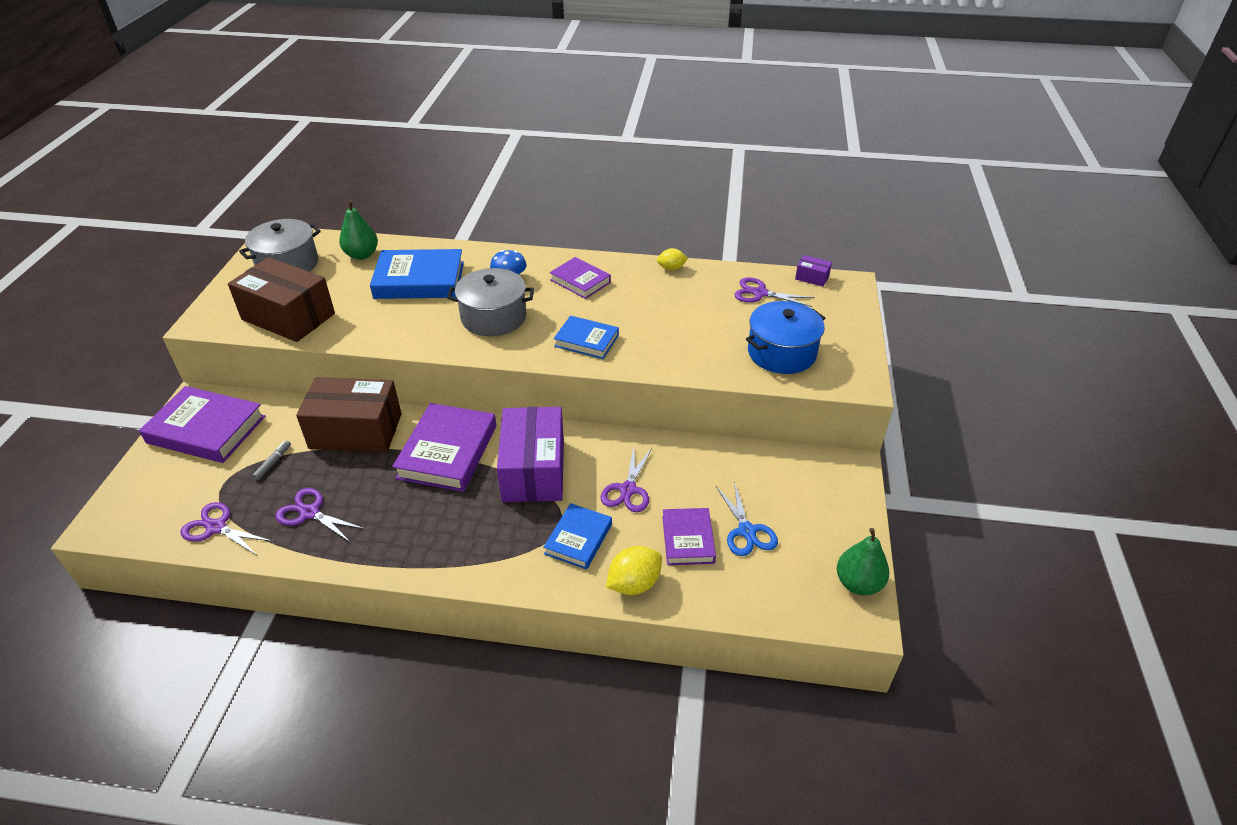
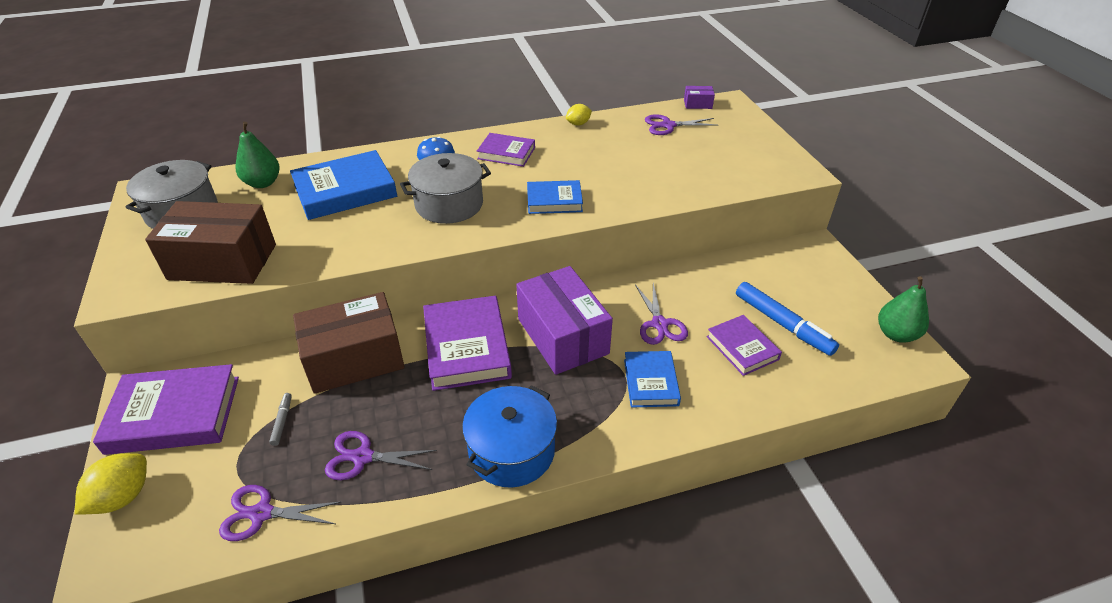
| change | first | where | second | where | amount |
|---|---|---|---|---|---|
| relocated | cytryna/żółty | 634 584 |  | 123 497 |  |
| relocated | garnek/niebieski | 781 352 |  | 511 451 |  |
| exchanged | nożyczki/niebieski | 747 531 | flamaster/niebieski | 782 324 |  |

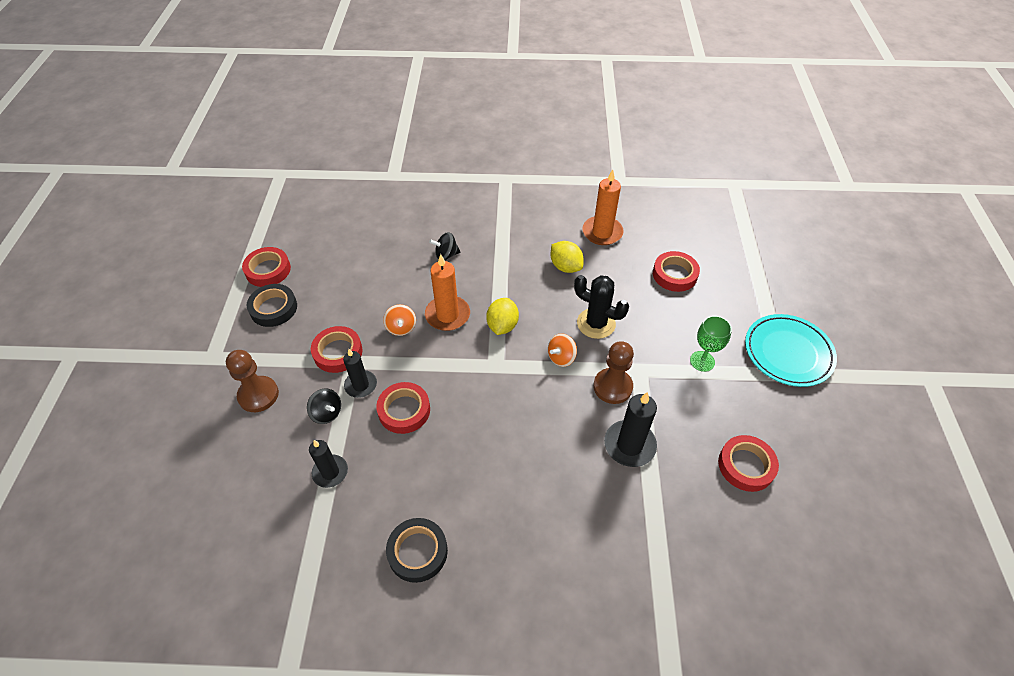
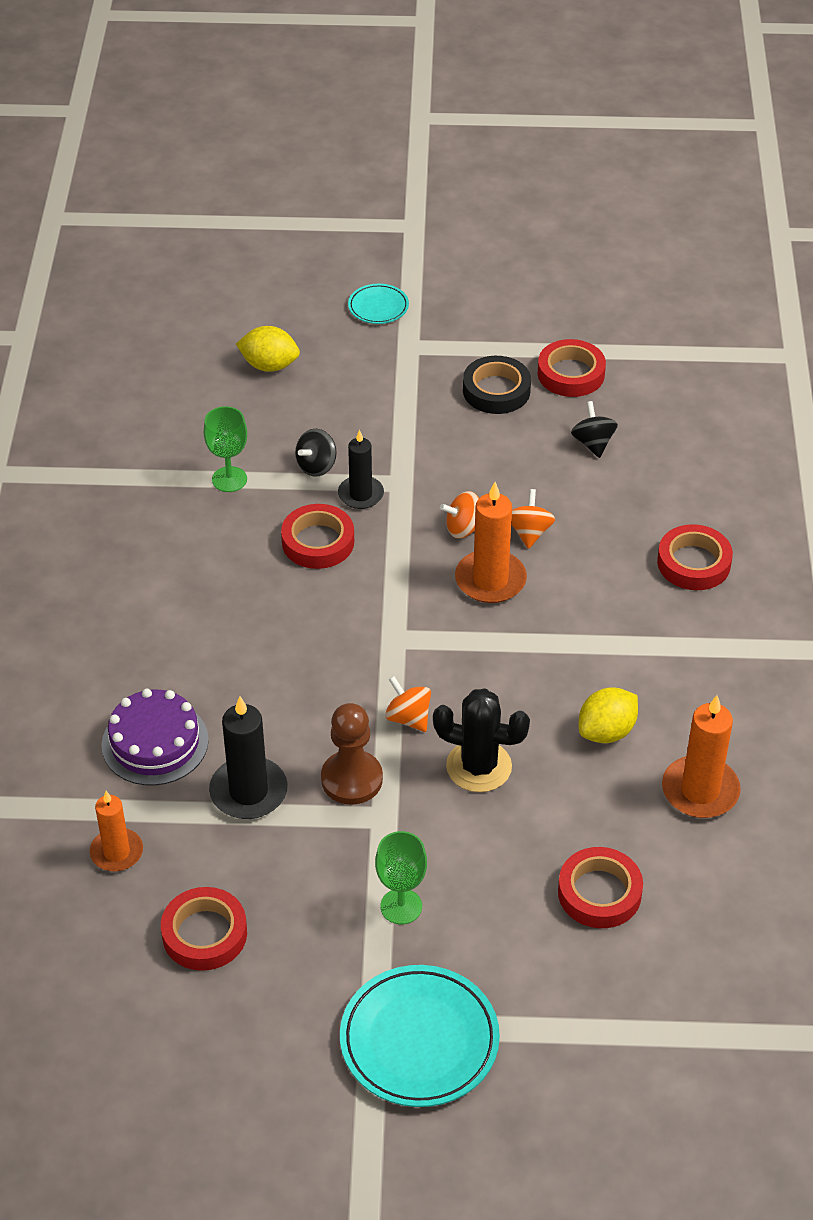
| change | first | where | second | where | amount |
|---|---|---|---|---|---|
| appeared |  |  | świeca/pomarańczowy | 116 852 |  |
| appeared |  |  | tort/fioletowy | 155 742 |  |
| exchanged | świeca/czarny | 330 472 | kielich/zielony | 229 479 |  |
| relocated | cytryna/żółty | 502 326 |  | 269 365 |  |
| appeared |  |  | talerz/turkusowy | 378 307 |  |
| spun | kaktus/czarny | 596 323 |  | 479 766 | 75 degrees clockwise |
| appeared |  |  | bączek/pomarańczowy | 529 532 |  |
| relocated | bączek/czarny | 446 255 |  | 593 443 |  |
| relocated | taśma klejąca/czerwony | 338 352 |  | 693 563 |  |
| missing | pionek/brązowy | 258 395 |  |  |  |
| missing | taśma klejąca/czarny | 417 552 |  |  |  |

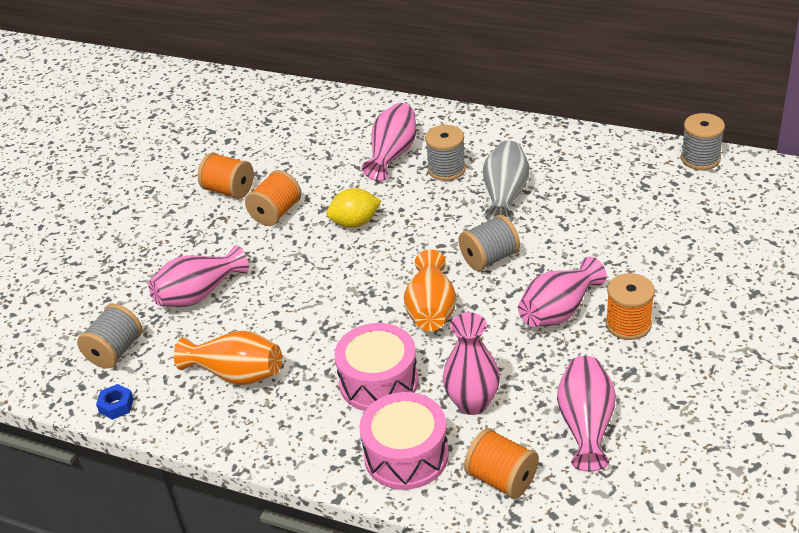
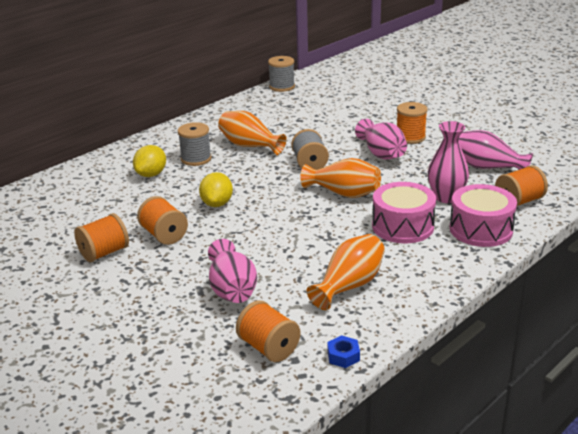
| change | first | where | second | where | amount |
|---|---|---|---|---|---|
| exchanged | wazon/różowy | 392 154 | cytryna/żółty | 151 174 |  |
| colour | wazon/szary | 505 195 | wazon/pomarańczowy | 249 146 |  |
| colour | szpulka/szary | 115 351 | szpulka/pomarańczowy | 268 348 |  |

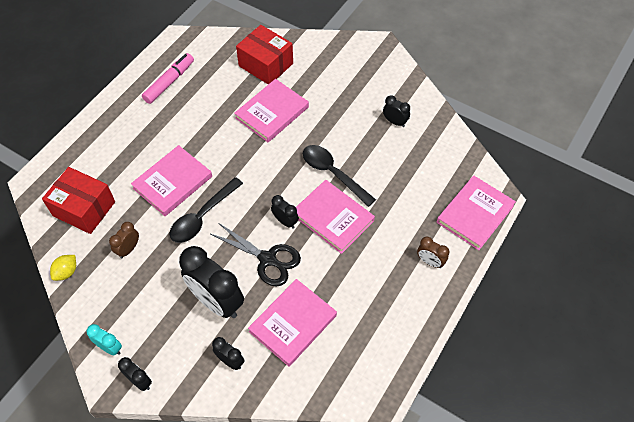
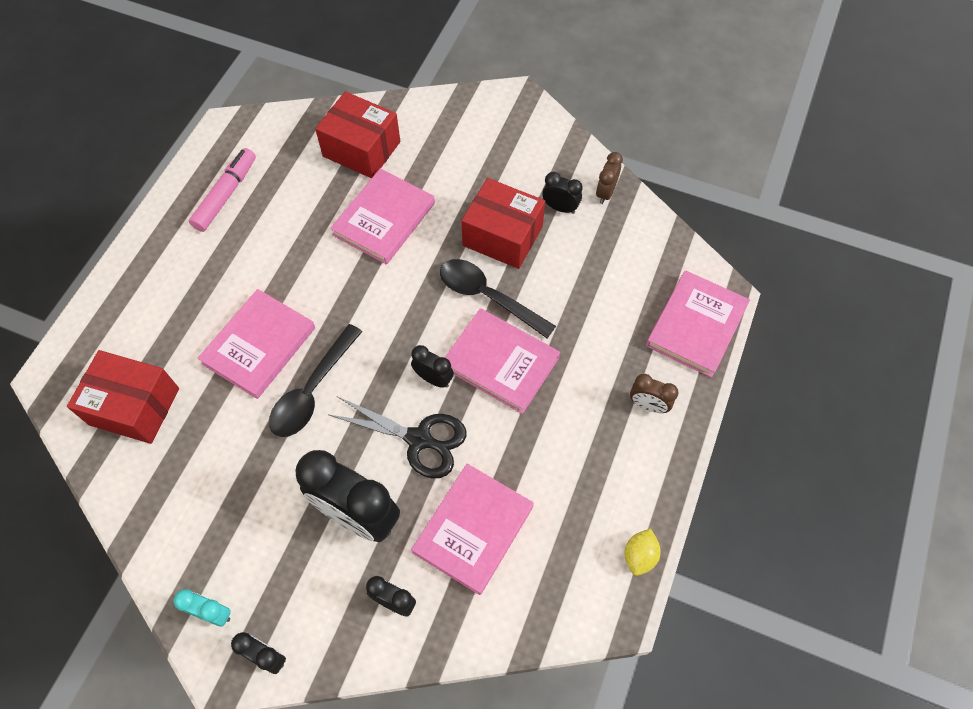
| change | first | where | second | where | amount |
|---|---|---|---|---|---|
| appeared |  |  | pudełko/czerwony | 502 236 |  |
| relocated | budzik/brązowy | 128 249 |  | 605 193 |  |
| relocated | cytryna/żółty | 66 272 |  | 639 556 |  |

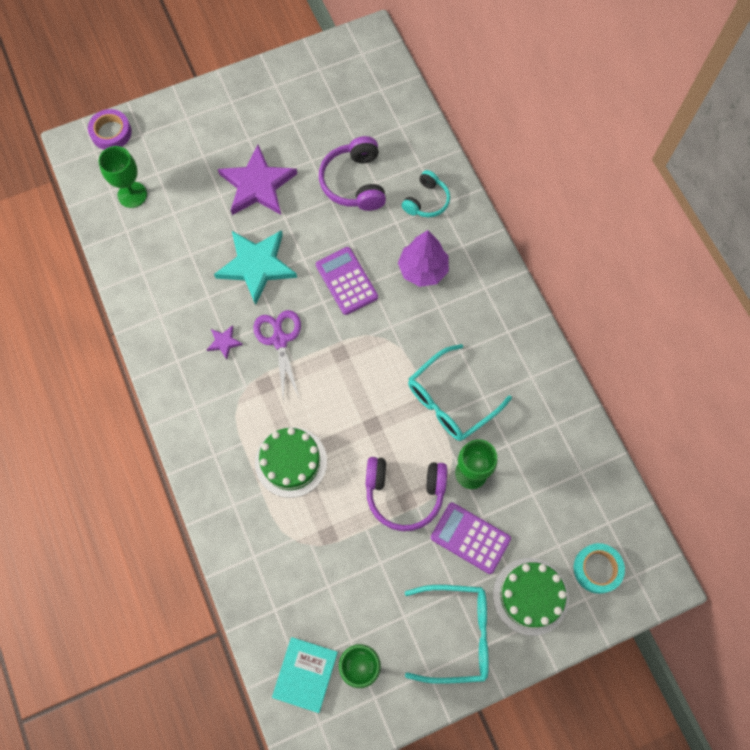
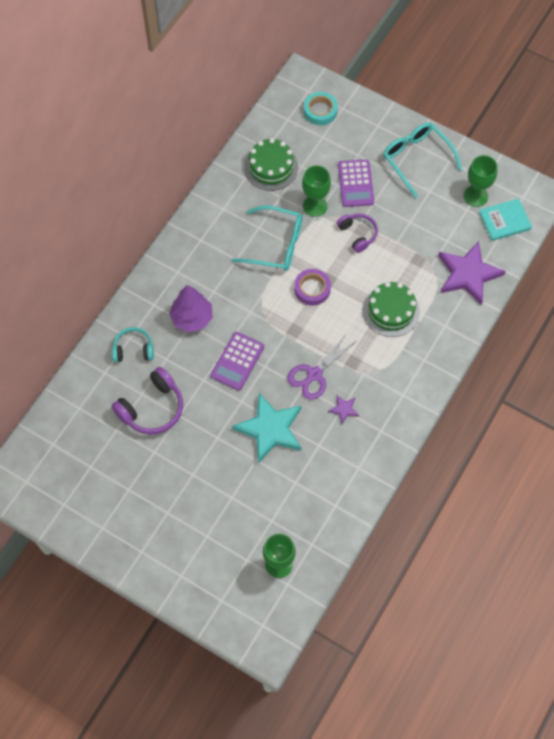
| change | first | where | second | where | amount |
|---|---|---|---|---|---|
| relocated | tort/zielony | 530 596 |  | 271 167 |  |
| relocated | taśma klejąca/fioletowy | 111 132 |  | 312 289 |  |
| size | słuchawki/fioletowy | 404 493 |  | 357 234 | x0.64 |
| relocated | gwiazda/fioletowy | 257 185 |  | 468 274 |  |

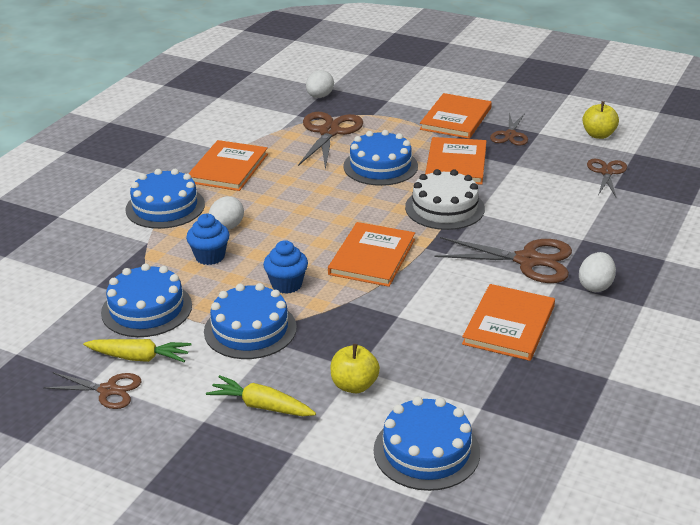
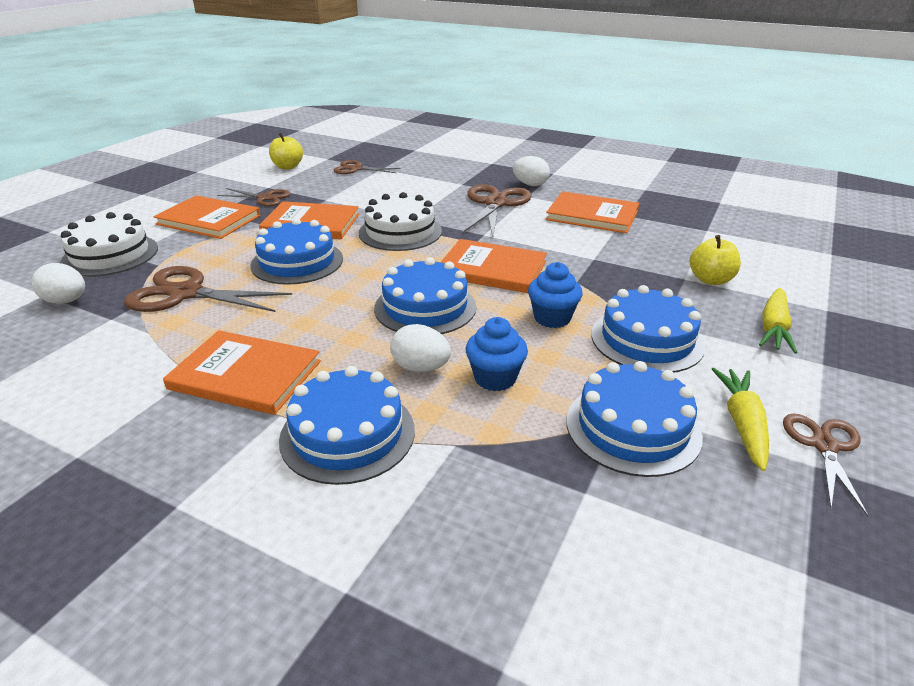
| change | first | where | second | where | amount |
|---|---|---|---|---|---|
| appeared |  |  | tort/biały | 110 255 |  |
| relocated | tort/niebieski | 426 451 |  | 425 307 |  |

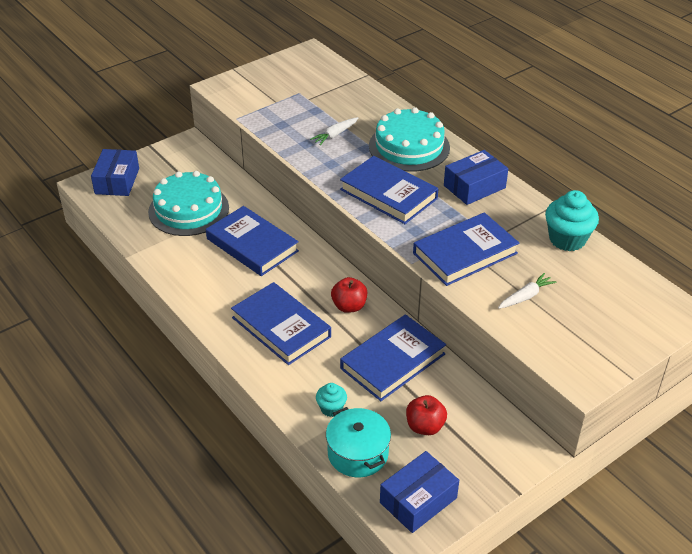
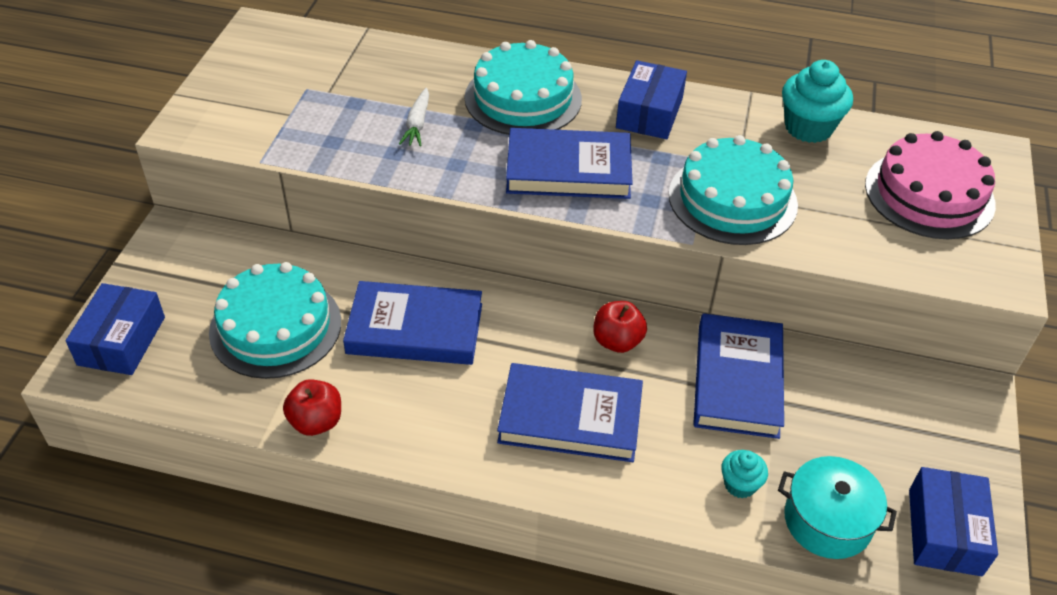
| change | first | where | second | where | amount |
|---|---|---|---|---|---|
| spun | pudełko/niebieski | 117 181 |  | 121 341 | 45 degrees clockwise |
| relocated | jabłko/czerwony | 425 426 |  | 316 422 |  |
| exchanged | książka/niebieski | 465 253 | tort/turkusowy | 732 199 |  |
| appeared |  |  | tort/różowy | 929 194 |  |
| missing | marchewka/biały | 525 296 |  |  |  |

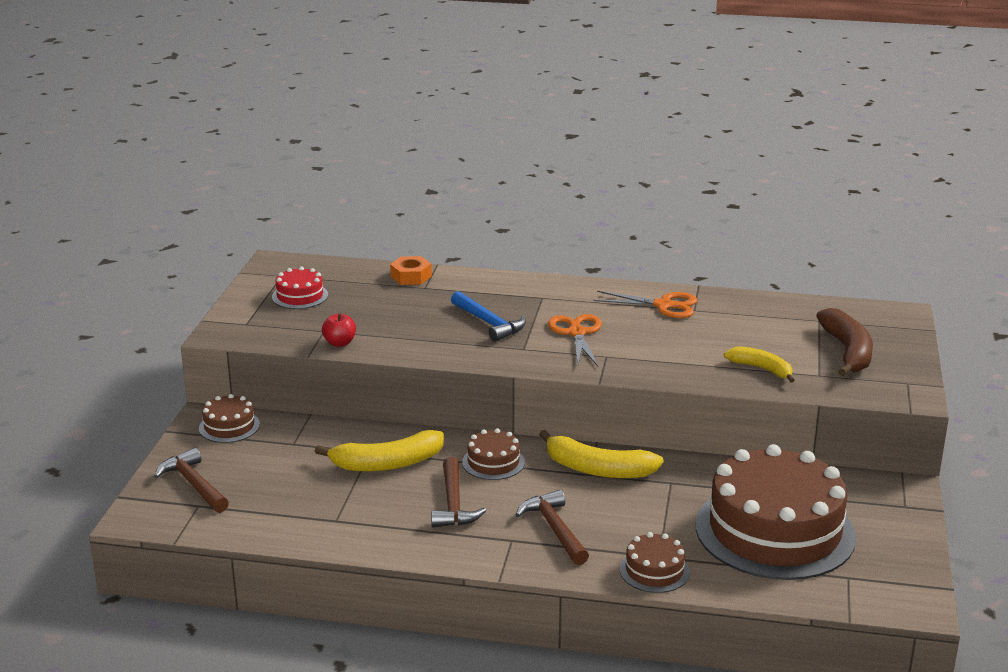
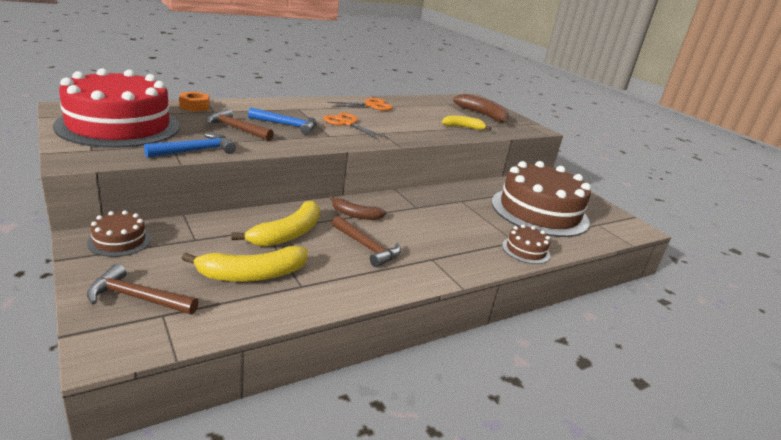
| change | first | where | second | where | amount |
|---|---|---|---|---|---|
| size | tort/czerwony | 300 296 |  | 119 126 | x2.35 |
| exchanged | jabłko/czerwony | 339 343 | młotek/niebieski | 196 151 |  |
| relocated | banan/żółty | 597 469 |  | 252 274 |  |
| relocated | młotek/brązowy | 554 529 |  | 236 129 |  |
| exchanged | tort/brązowy | 493 462 | banan/brązowy | 355 215 |  |

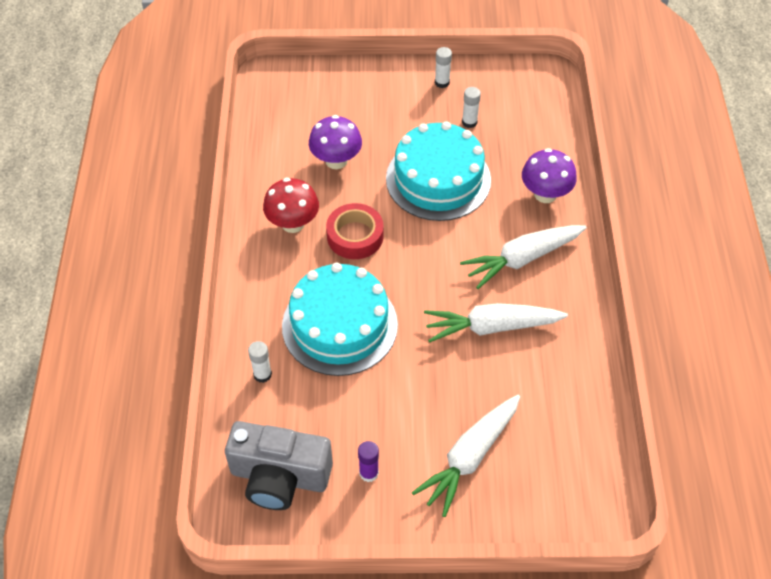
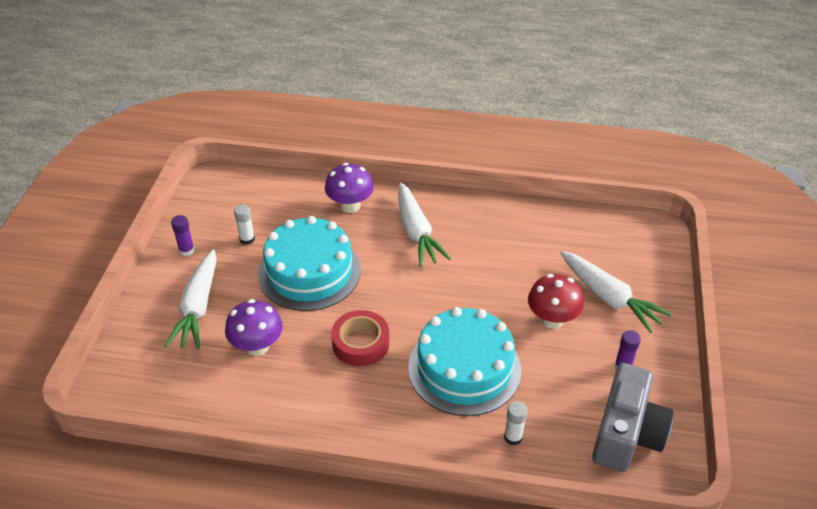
| change | first | where | second | where | amount |
|---|---|---|---|---|---|
| relocated | marchewka/biały | 491 327 |  | 198 307 |  |
| colour | klej w sztyfcie/biały | 442 82 | klej w sztyfcie/fioletowy | 186 250 |  |
| relocated | grzyb/czerwony | 293 223 |  | 552 319 |  |

